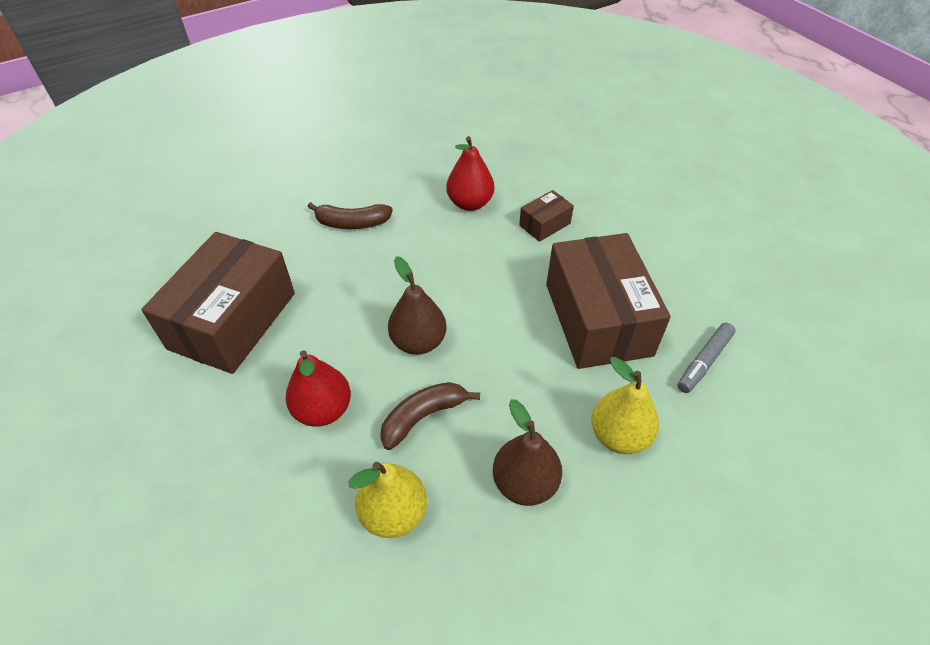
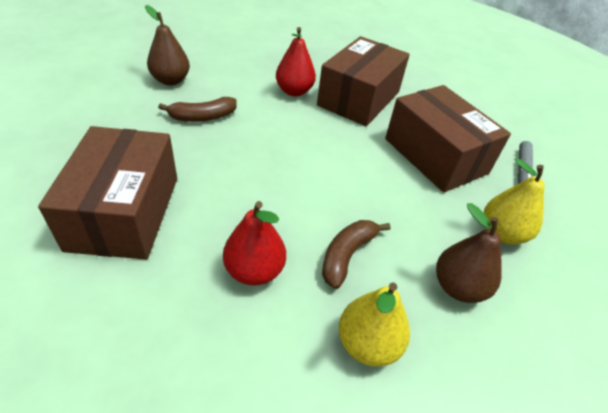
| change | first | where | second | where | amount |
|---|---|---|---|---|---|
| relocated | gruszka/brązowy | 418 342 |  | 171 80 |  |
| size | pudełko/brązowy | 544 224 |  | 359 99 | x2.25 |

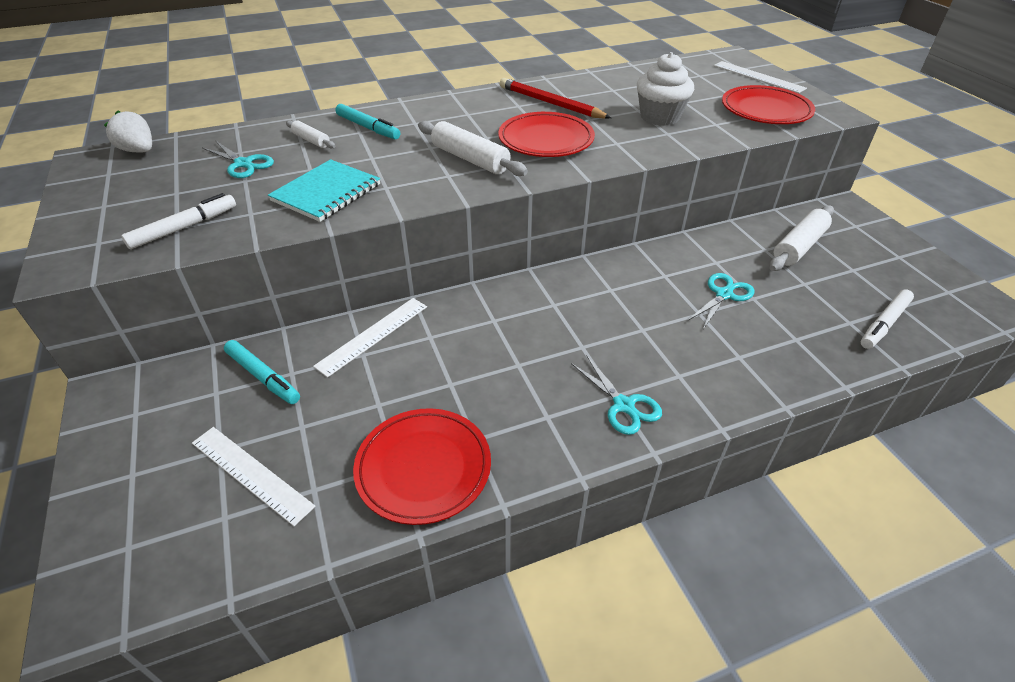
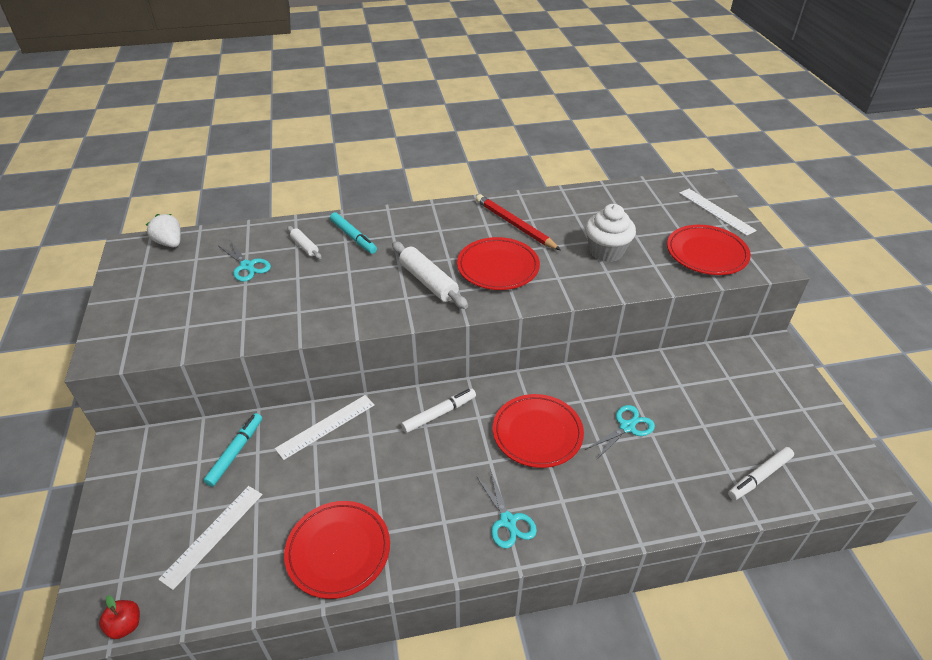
| change | first | where | second | where | amount |
|---|---|---|---|---|---|
| appeared |  |  | jabłko/czerwony | 125 625 |  |
| spun | linijka/biały | 251 474 |  | 213 535 | 75 degrees clockwise |
| spun | flamaster/turkusowy | 263 377 |  | 235 452 | 120 degrees counterclockwise |
| relocated | flamaster/biały | 184 227 |  | 439 414 |  |
| appeared |  |  | talerz/czerwony | 537 433 |  |
| missing | zeszyt/turkusowy | 326 193 |  |  |  |
| missing | wałek do ciasta/biały | 799 246 |  |  |  |

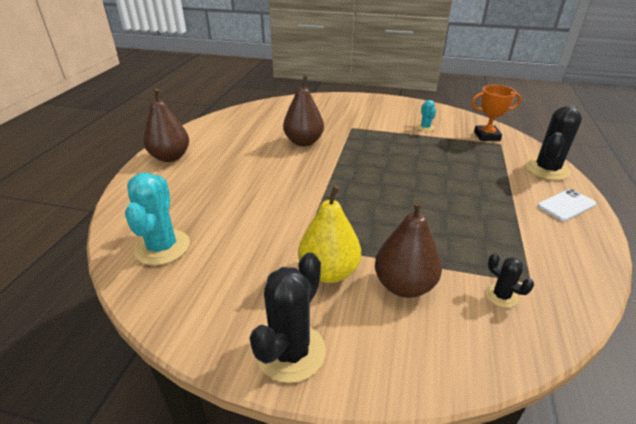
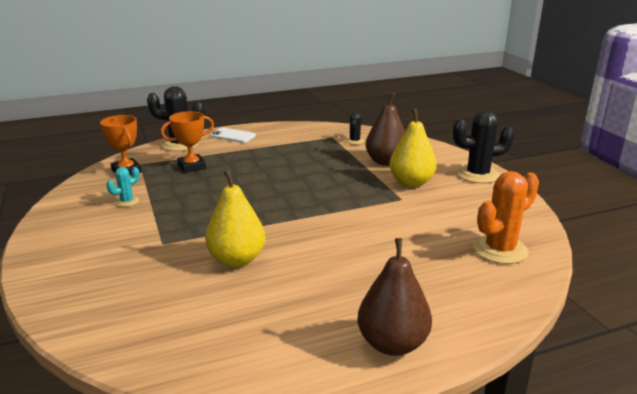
| change | first | where | second | where | amount |
|---|---|---|---|---|---|
| appeared |  |  | puchar/pomarańczowy | 191 166 |  |
| colour | gruszka/brązowy | 304 142 | gruszka/żółty | 237 259 |  |
| colour | kaktus/turkusowy | 162 247 | kaktus/pomarańczowy | 500 250 |  |

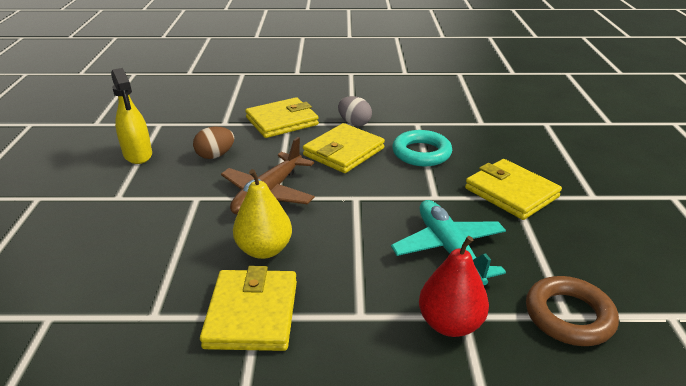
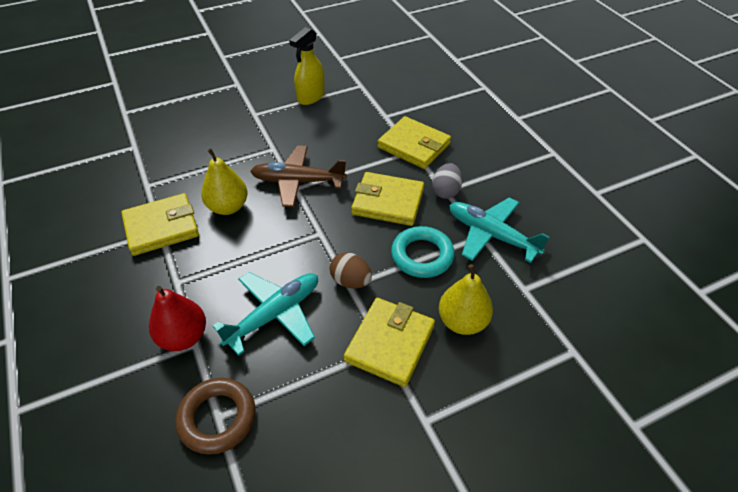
| change | first | where | second | where | amount |
|---|---|---|---|---|---|
| relocated | jajko/brązowy | 215 155 |  | 351 281 |  |
| appeared |  |  | gruszka/żółty | 462 321 |  |
| appeared |  |  | samolot/turkusowy | 491 235 |  |

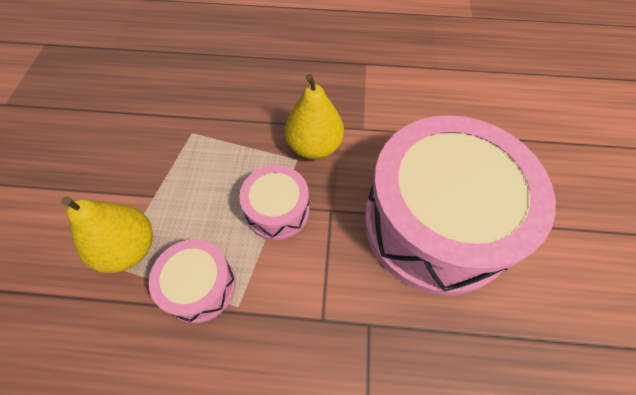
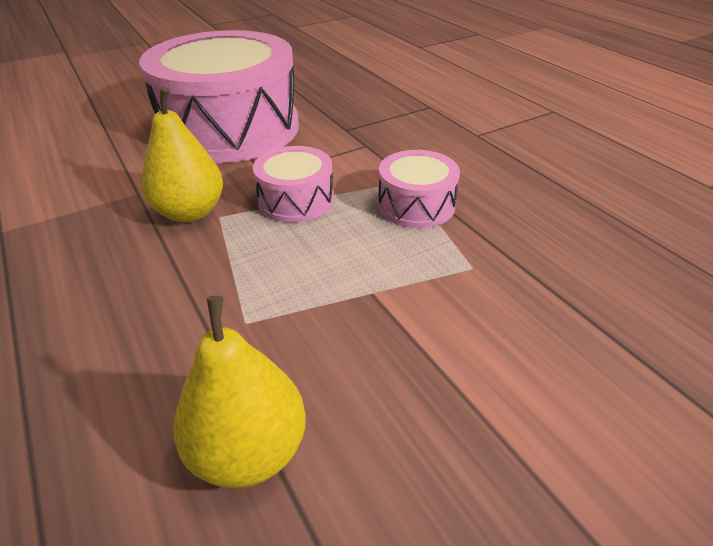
| change | first | where | second | where | amount |
|---|---|---|---|---|---|
| relocated | gruszka/żółty | 129 249 |  | 249 451 |  |

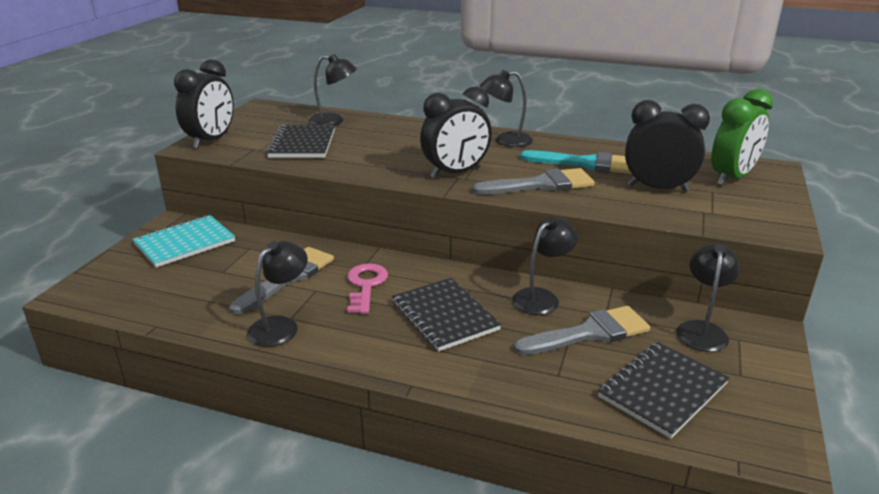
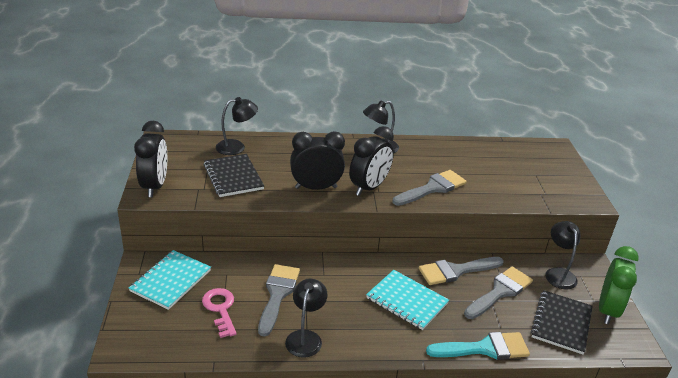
| change | first | where | second | where | amount |
|---|---|---|---|---|---|
| relocated | klucz/różowy | 365 285 |  | 220 309 |  |
| relocated | budzik/czarny | 658 188 |  | 316 187 |  |
| colour | zeszyt/czarny | 444 316 | zeszyt/turkusowy | 407 301 |  |
| exchanged | lampka/czarny | 541 297 | pędzel/szary | 456 271 |  |
| relocated | pędzel/turkusowy | 587 164 |  | 484 348 |  |
| relocated | budzik/zielony | 732 178 |  | 607 310 |  |

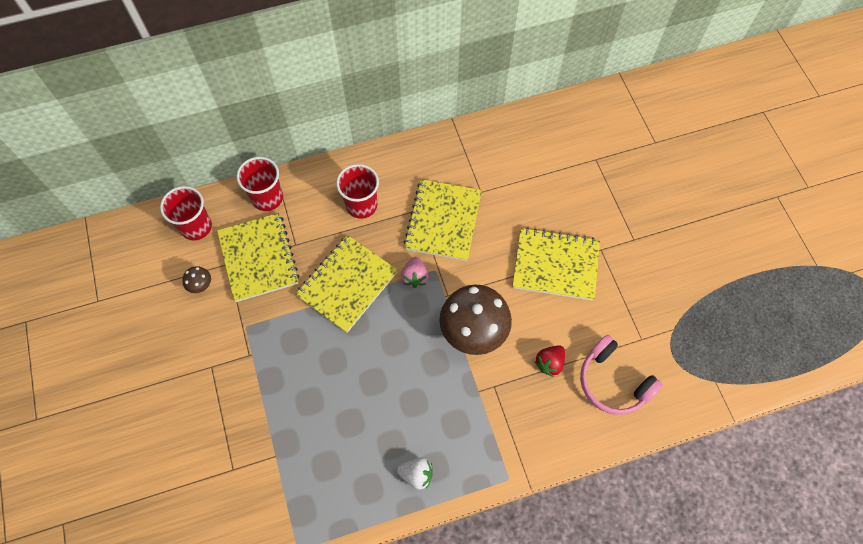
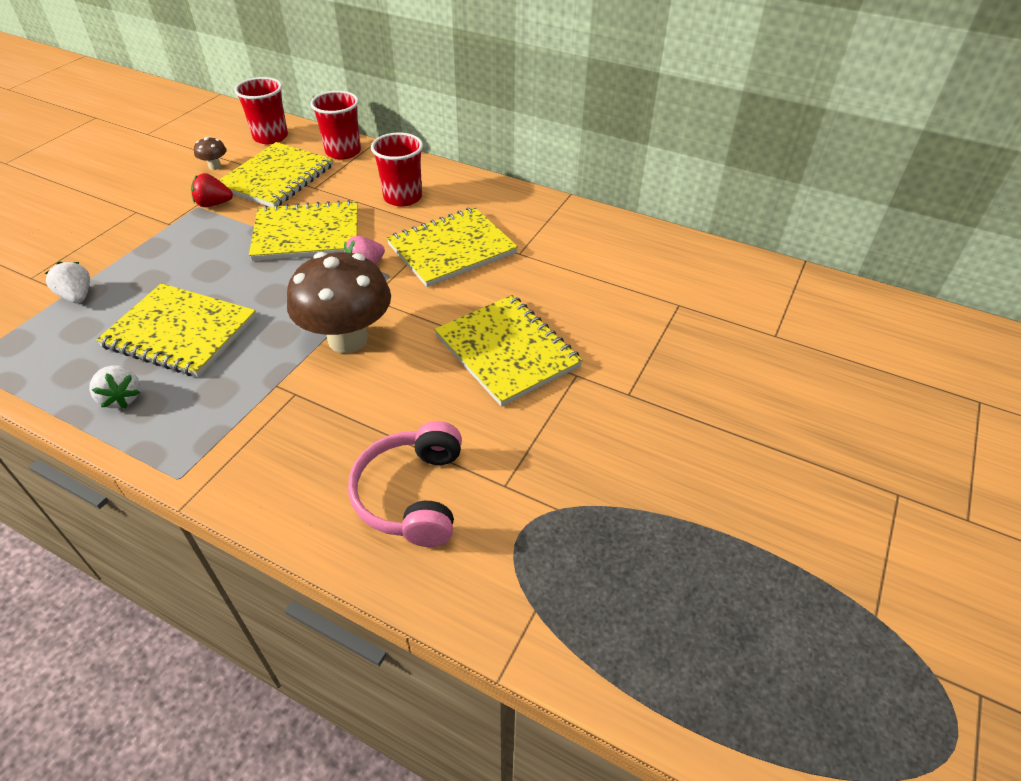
| change | first | where | second | where | amount |
|---|---|---|---|---|---|
| appeared |  |  | truskawka/biały | 77 296 |  |
| appeared |  |  | zeszyt/żółty | 180 332 |  |
| relocated | truskawka/czerwony | 549 363 |  | 214 204 |  |

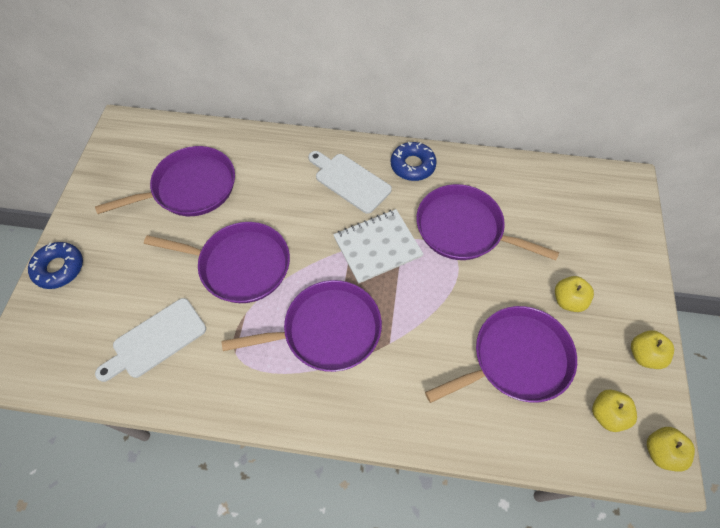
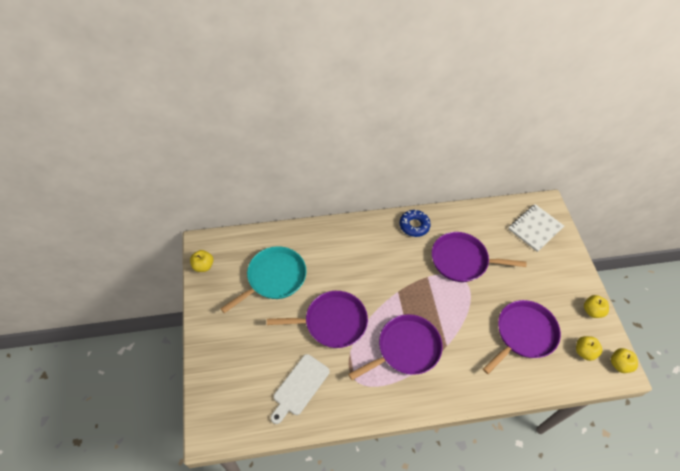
| change | first | where | second | where | amount |
|---|---|---|---|---|---|
| relocated | jabłko/żółty | 568 300 |  | 203 266 |  |
| colour | patelnia/fioletowy | 190 188 | patelnia/turkusowy | 274 278 |  |
| relocated | zeszyt/biały | 377 247 |  | 535 228 |  |
| missing | donut/niebieski | 59 268 |  |  |  |
| missing | deska do krojenia/biały | 350 181 |  |  |  |

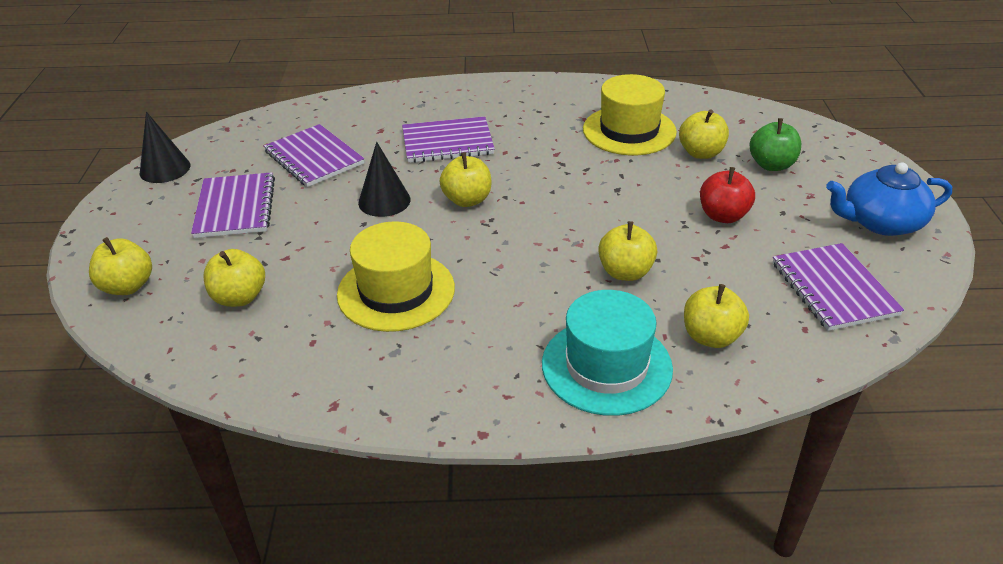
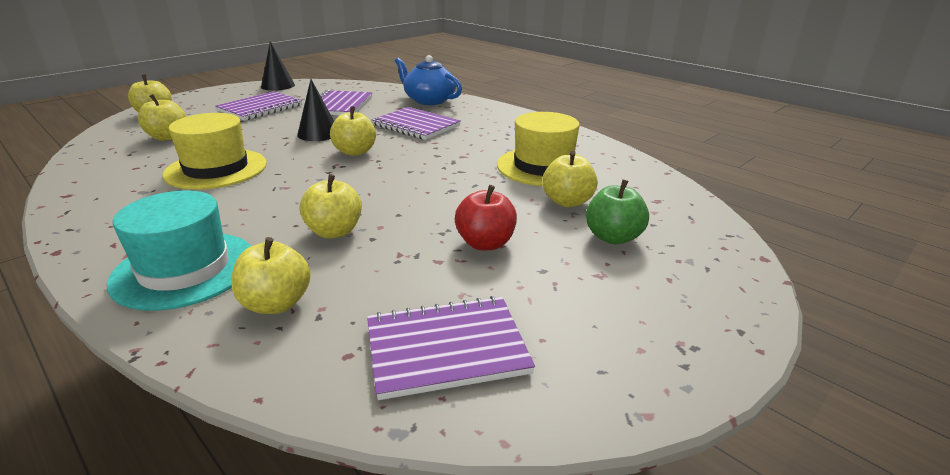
| change | first | where | second | where | amount |
|---|---|---|---|---|---|
| spun | zeszyt/fioletowy | 833 289 |  | 446 348 | 45 degrees clockwise |
| relocated | imbryk/niebieski | 881 222 |  | 429 100 |  |

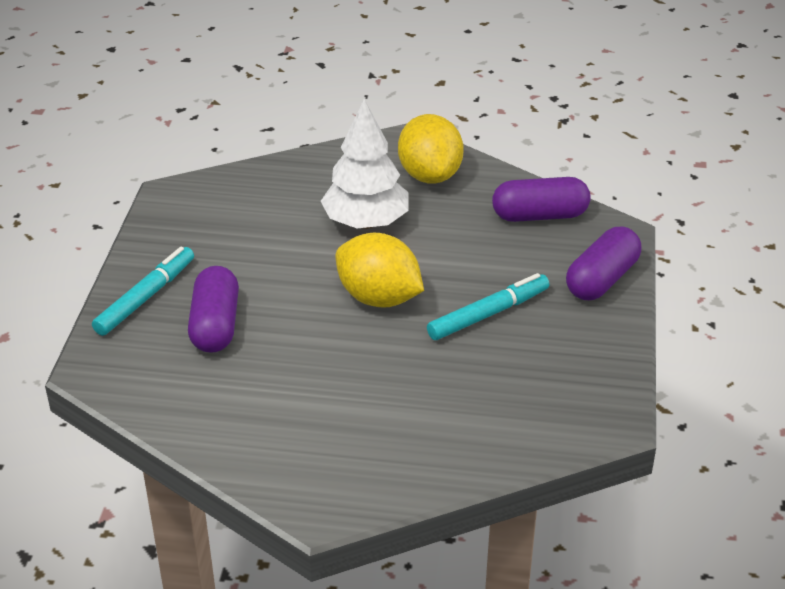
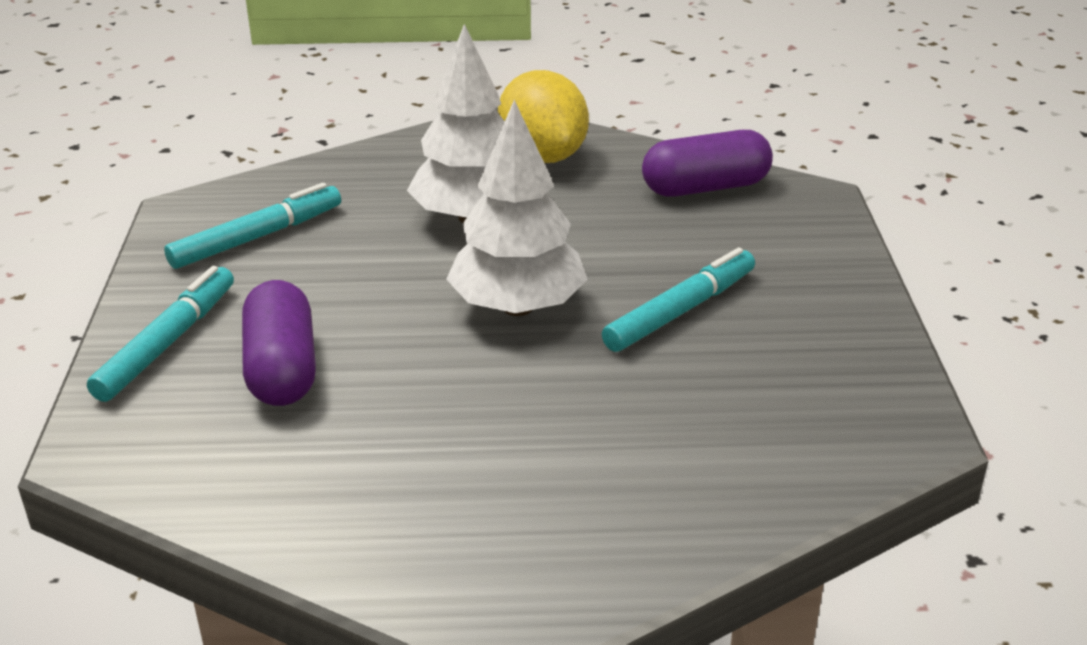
| change | first | where | second | where | amount |
|---|---|---|---|---|---|
| appeared |  |  | flamaster/turkusowy | 257 237 |  |
| exchanged | cytryna/żółty | 379 298 | drzewko/biały | 517 307 |  |
| missing | kapsułka/fioletowy | 602 279 |  |  |  |

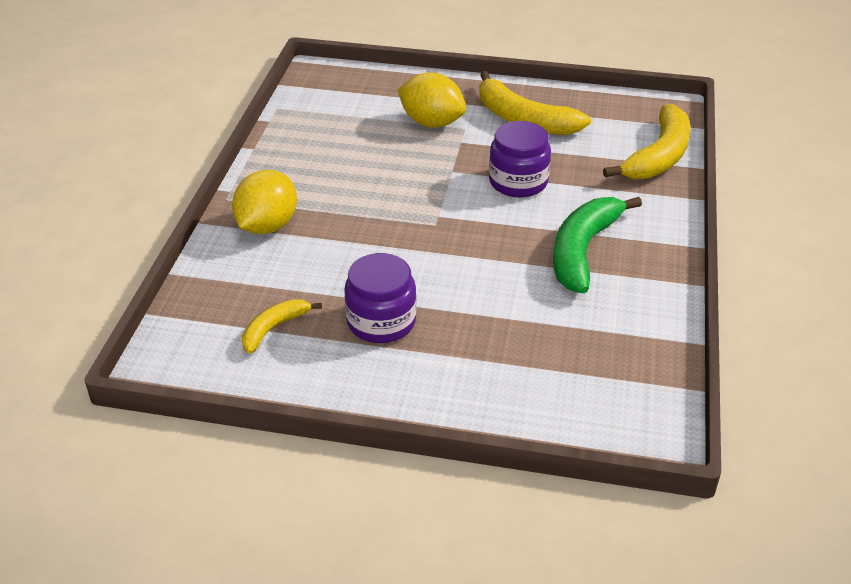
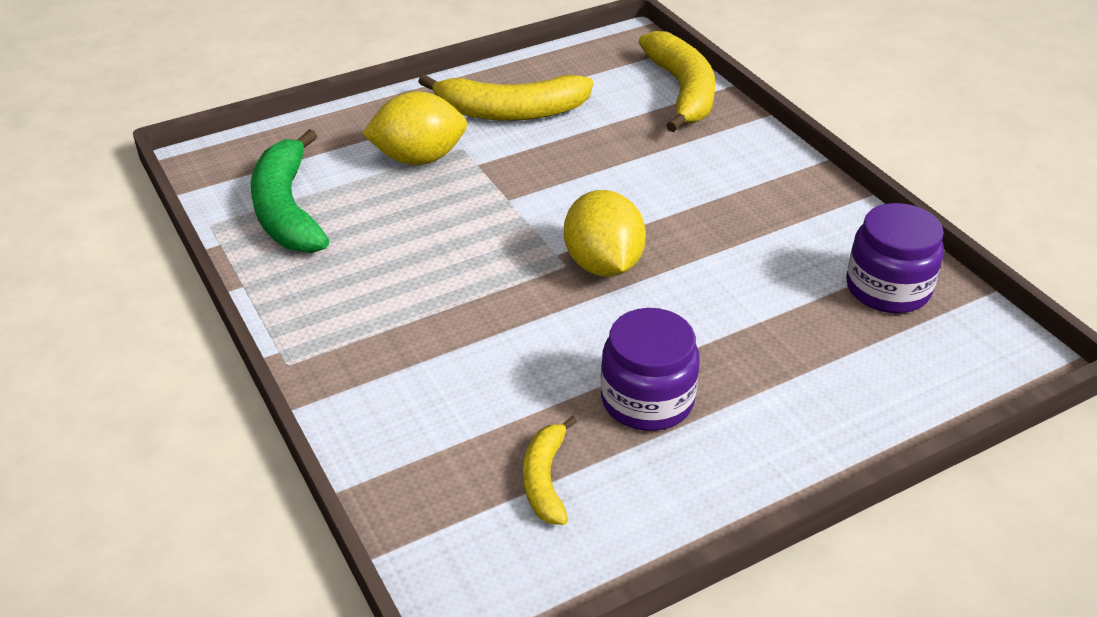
| change | first | where | second | where | amount |
|---|---|---|---|---|---|
| relocated | banan/zielony | 583 250 |  | 287 209 |  |
| relocated | cytryna/żółty | 267 226 |  | 603 264 |  |
| relocated | słoik/fioletowy | 518 182 |  | 887 288 |  |

